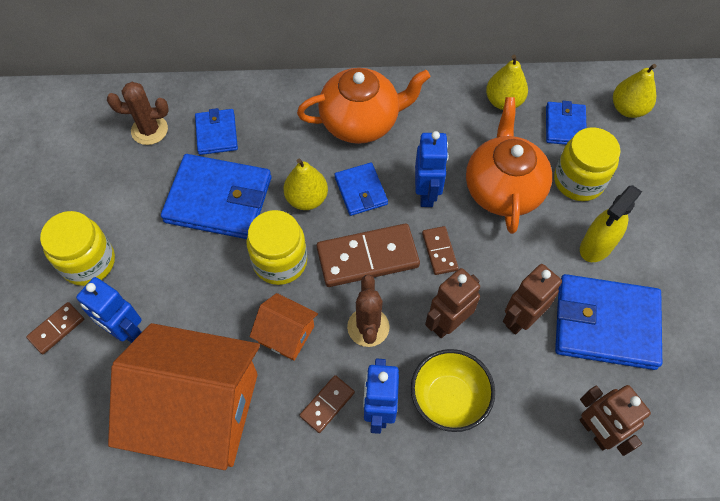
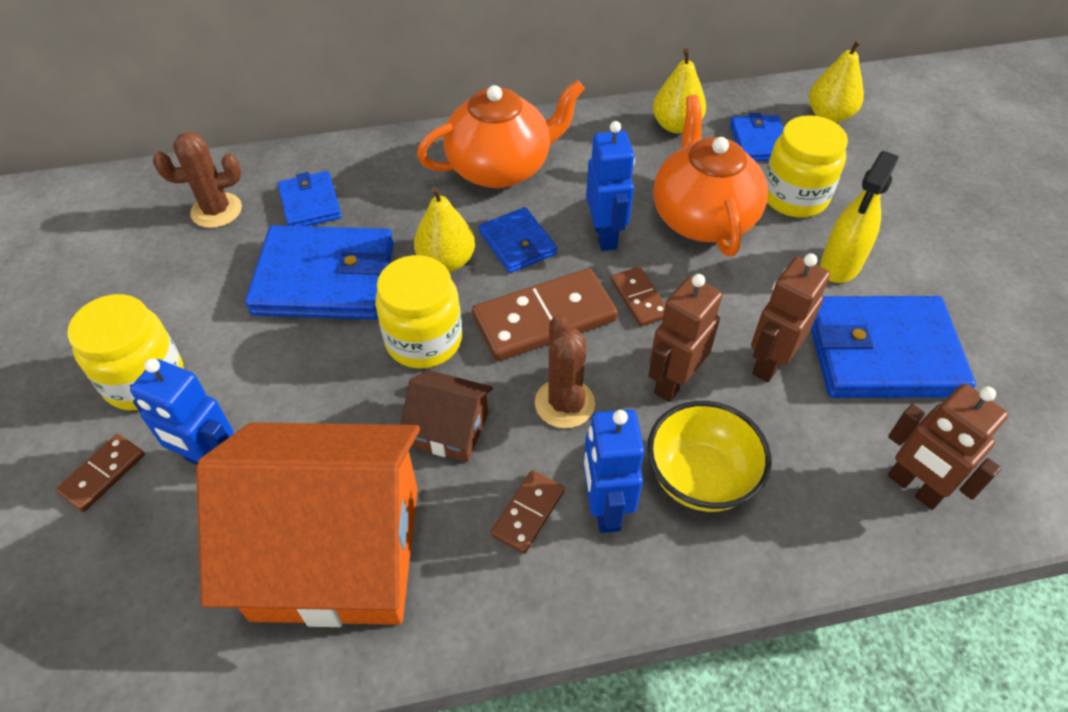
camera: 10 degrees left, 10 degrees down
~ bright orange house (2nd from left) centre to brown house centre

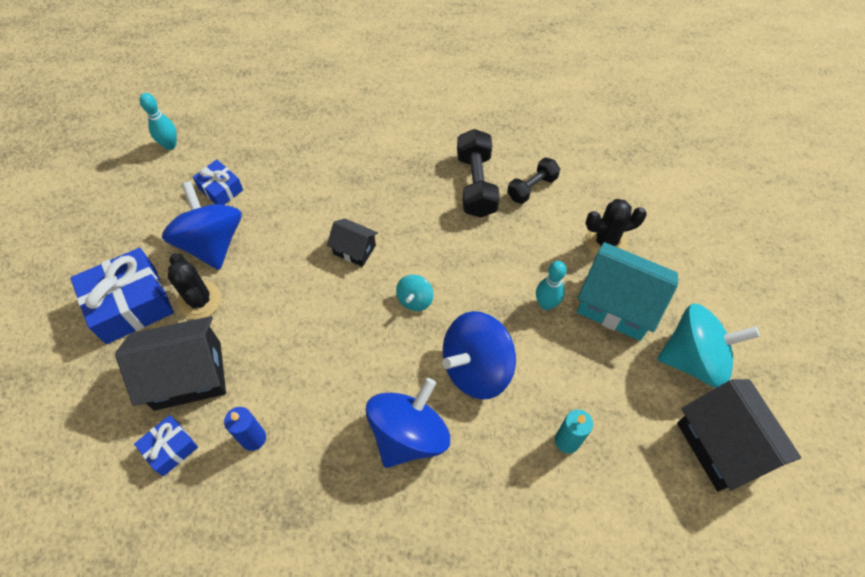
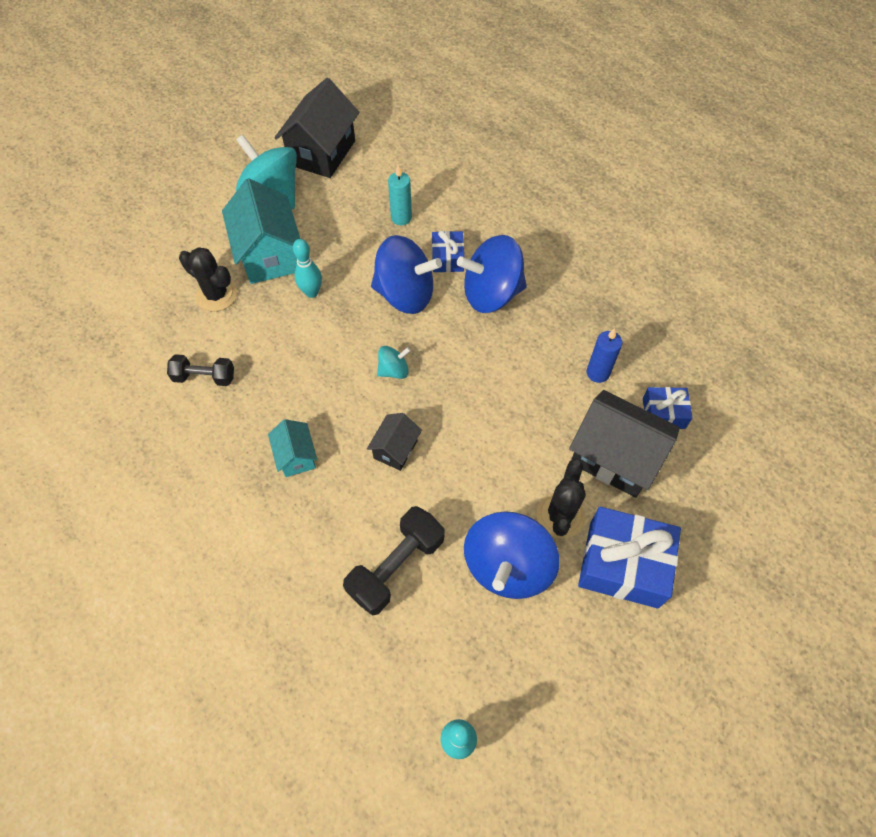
camera: 135 degrees left, 0 degrees up
~ ebony dumbbell (1st from left in the first image) top centre to ebony dumbbell (2nd from left) bottom centre
~ royal blue gift (3rd from left in the first image) top left to royal blue gift (1st from left) top centre
~ ebony house (2nd from left) centre = centre 45 degrees clockwise
+ aqua house (2nd from left) centre

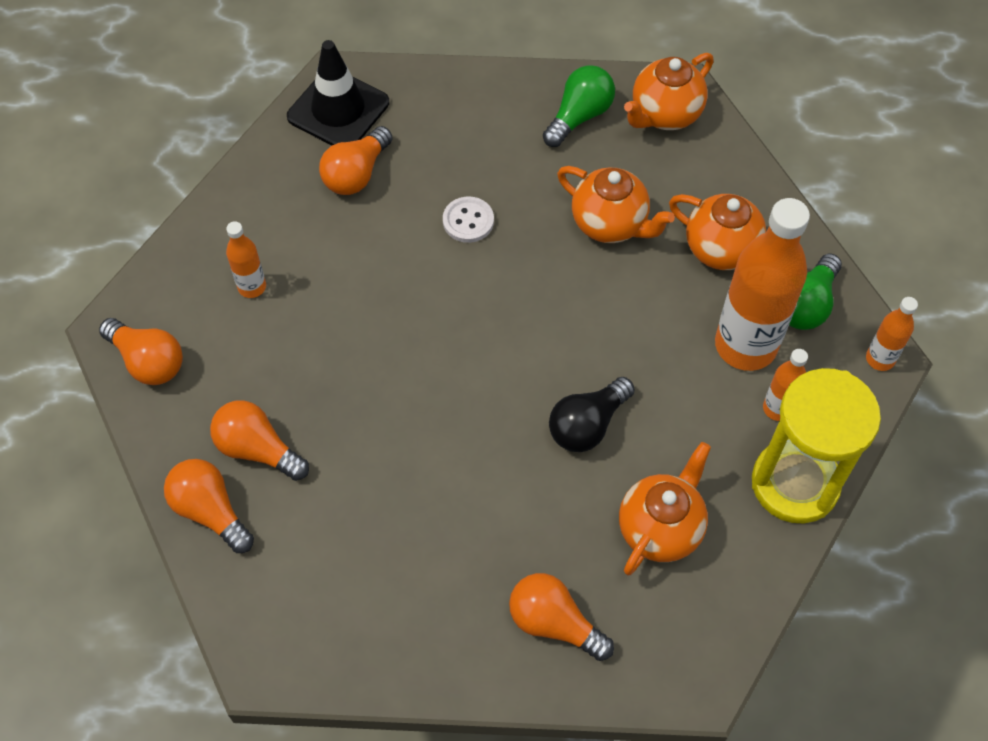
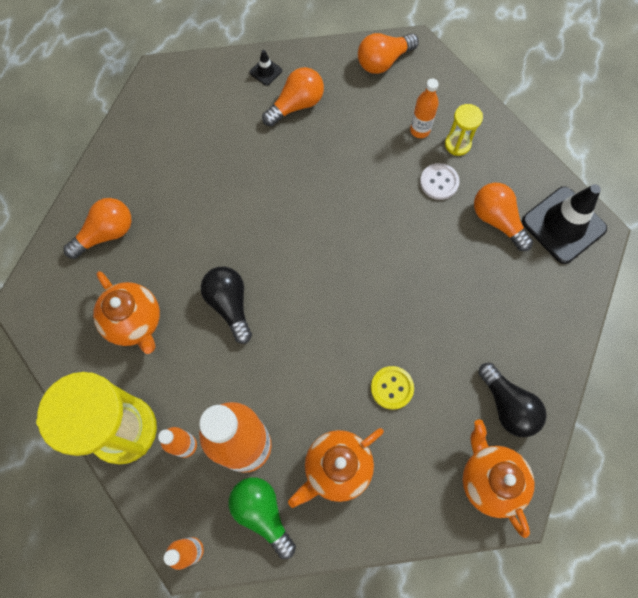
camera: 110 degrees right, 10 degrees up
~ green bulb (1st from left) top centre to ebony bulb (2nd from left) bottom right
~ bright orange china teapot (1st from left) top centre to bright yellow sewing button centre
~ snow-white sewing button top centre to top right
~ bright orange bulb (2nd from left) bottom left to ebony traffic cone (1st from left) top centre
+ bright yellow sandglass (2nd from left) top right

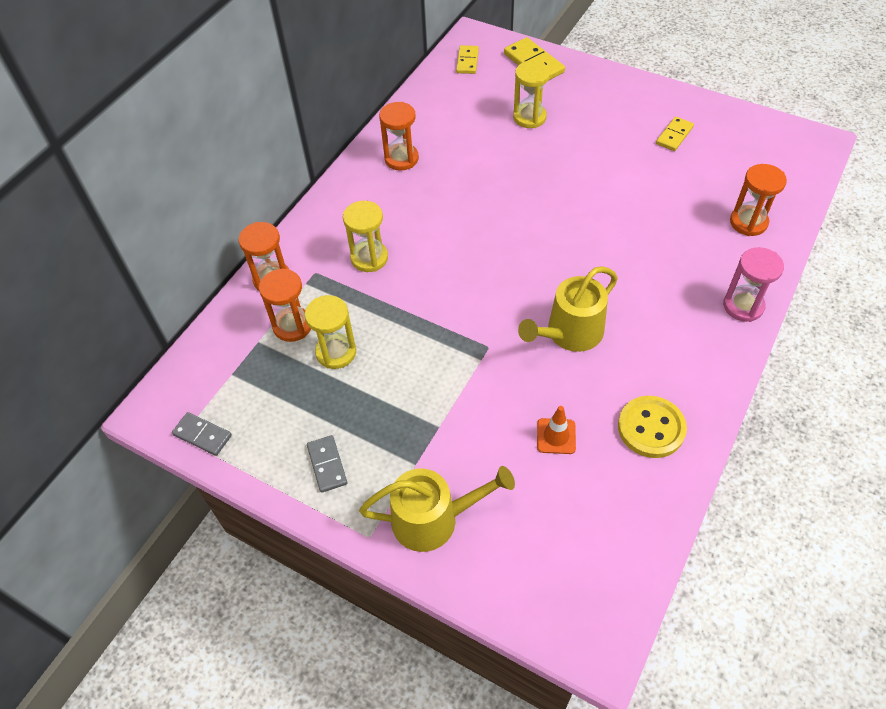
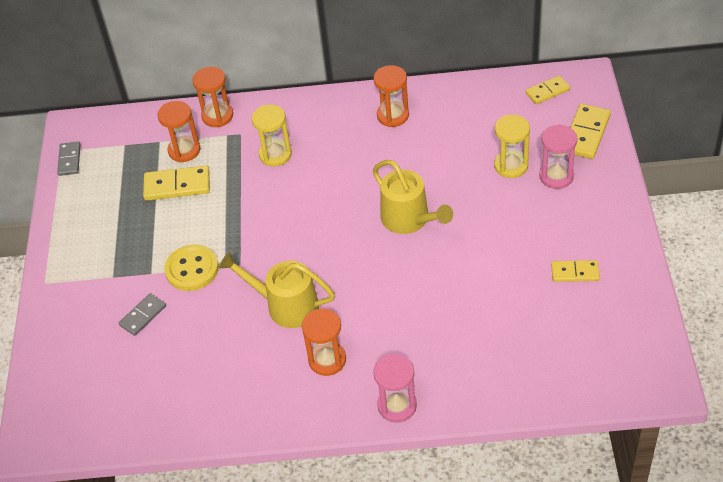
camera: 60 degrees right, 5 degrees down
~ bright orange sandglass (4th from left in the first image) top right to bright orange sandglass (3rd from left) bottom centre
~ bright yellow sandglass (1st from left) centre to bright yellow domino (1st from left) middle left
~ bright yellow sewing button middle right to middle left
- bright orange traffic cone centre
~ ash-grey domino (2nd from left) centre to middle left
~ bright yellow watering can (1st from left in the first image) bottom centre to bright yellow watering can (2nd from left) centre
+ rose-pink sandglass (2nd from left) top right

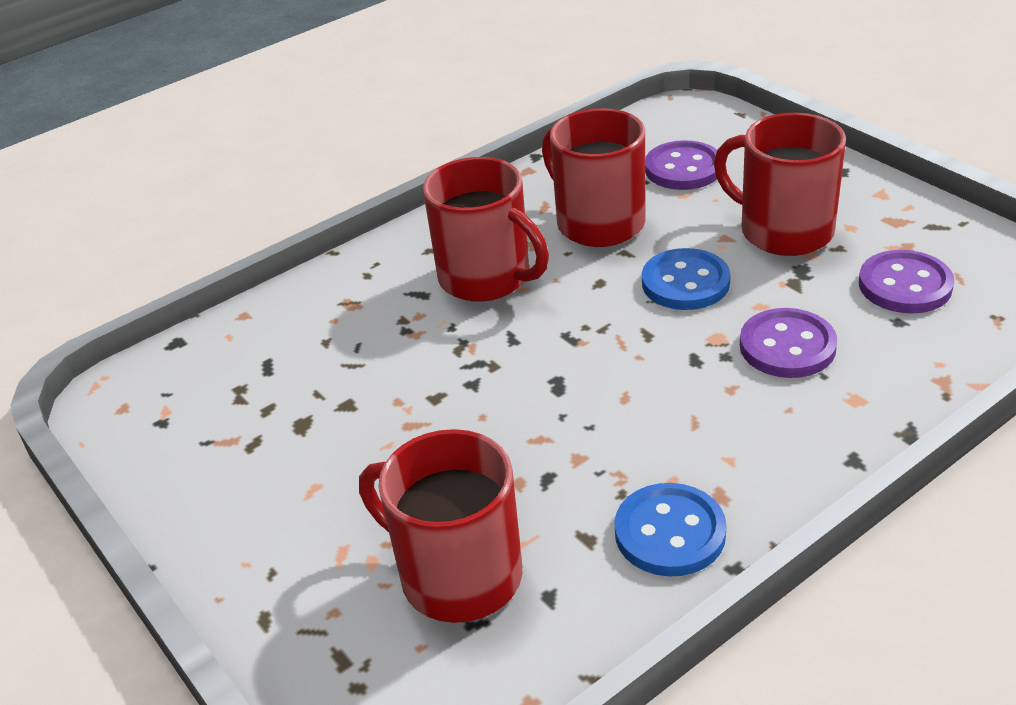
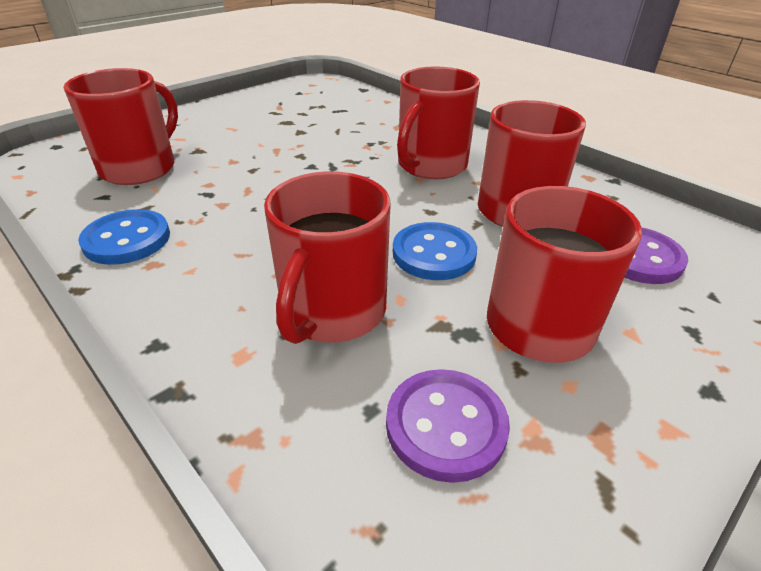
camera: 80 degrees right, 0 degrees up
~ violet sewing button (2nd from left) middle right to scarlet mug (2nd from left) centre

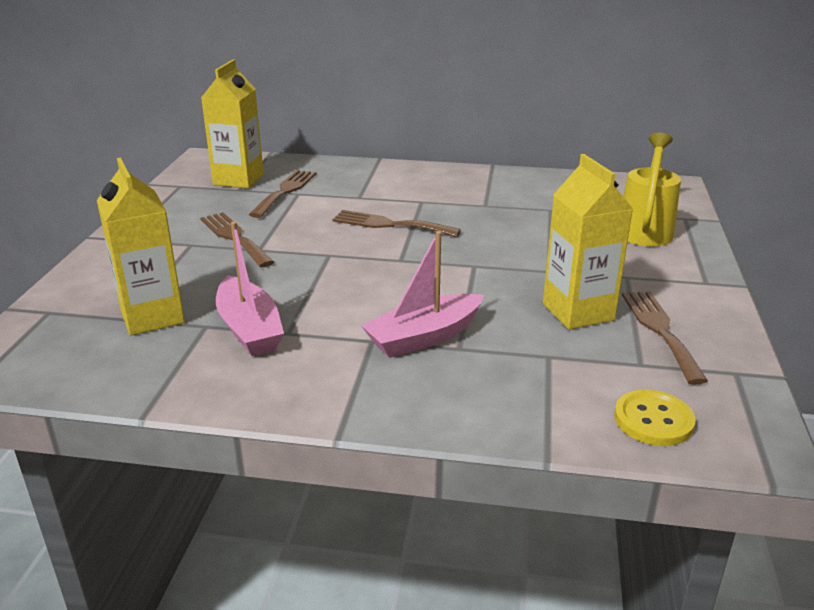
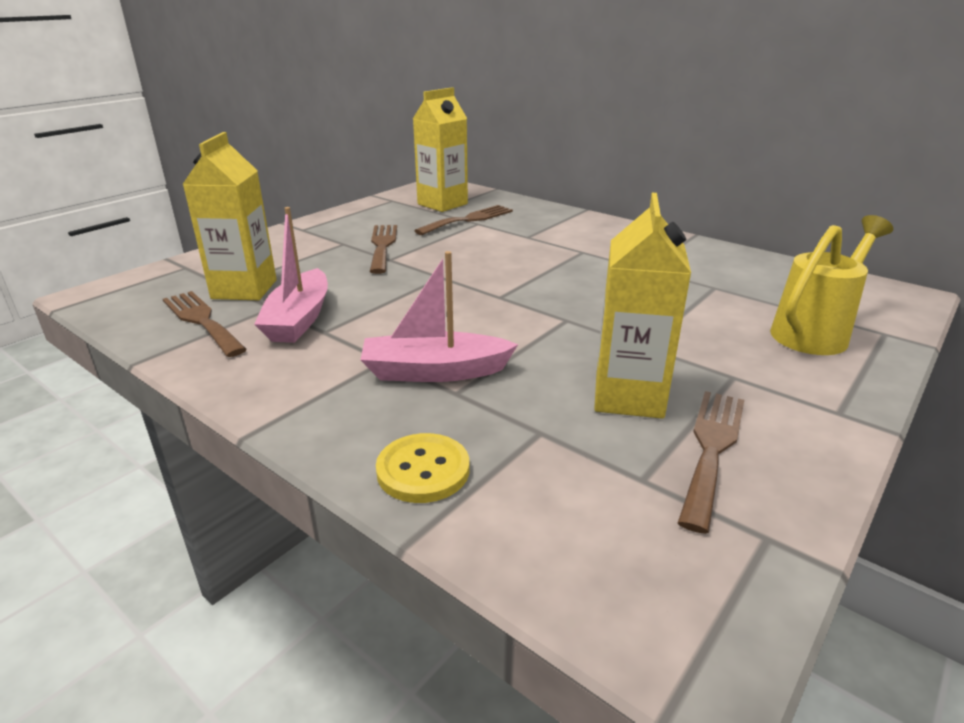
camera: 30 degrees right, 0 degrees up
~ brown table fork (3rd from left in the first image) centre to brown table fork (1st from left) middle left
~ bright yellow sewing button bottom right to centre

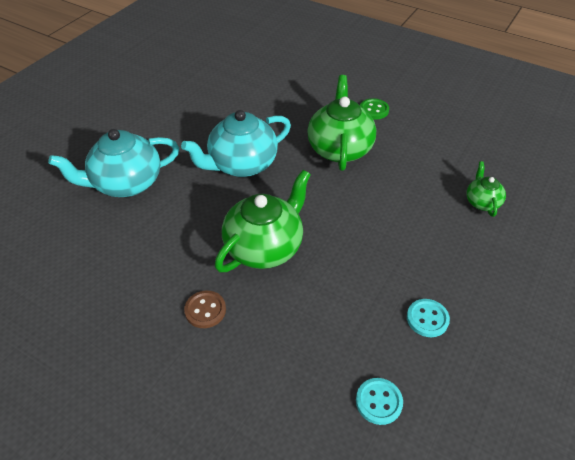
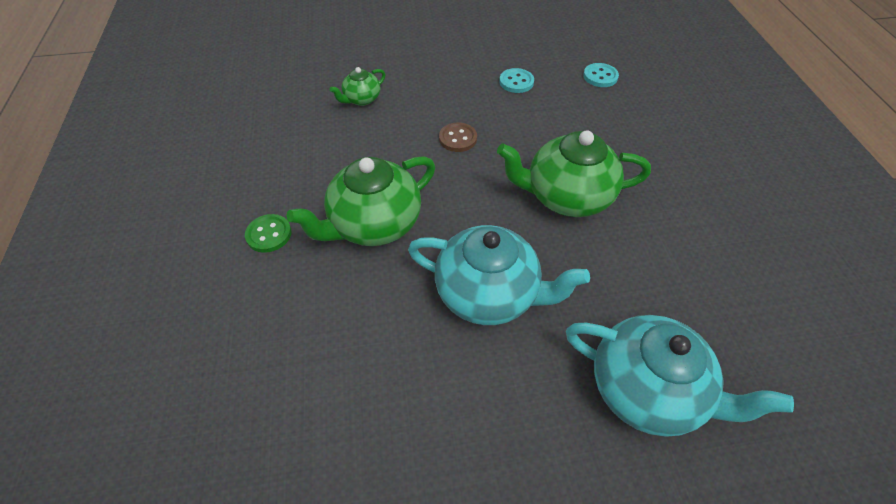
camera: 130 degrees left, 5 degrees up
~ brown sewing button bottom centre to top centre

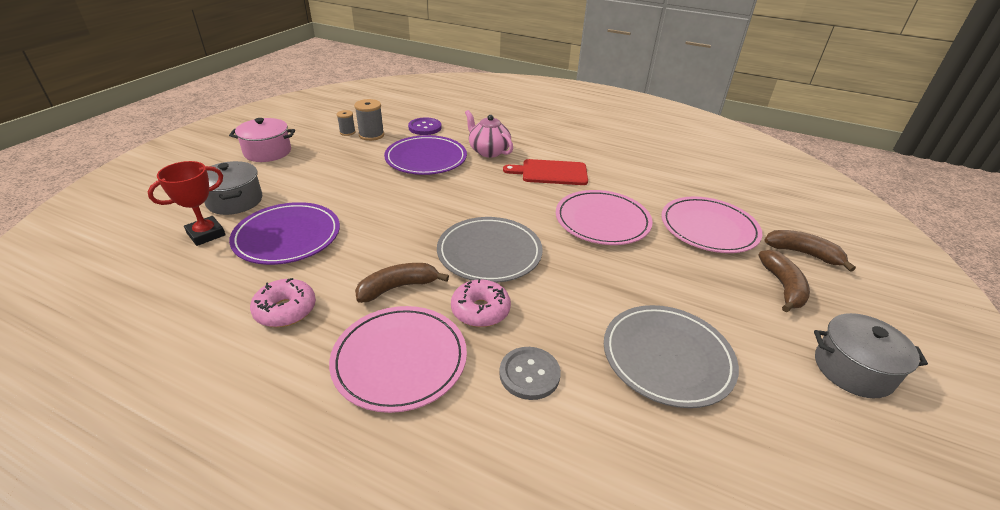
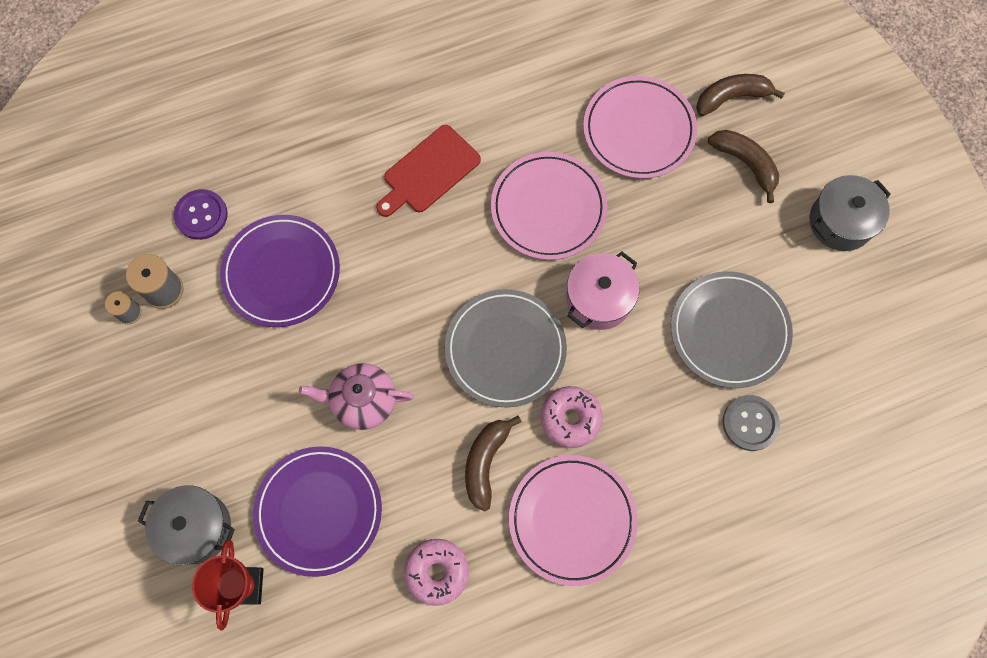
camera: 45 degrees left, 35 degrees up
~ rose-pink china teapot top centre to centre
~ rose-pink cooking pot top left to centre
~ ash-grey sewing button bottom centre to middle right

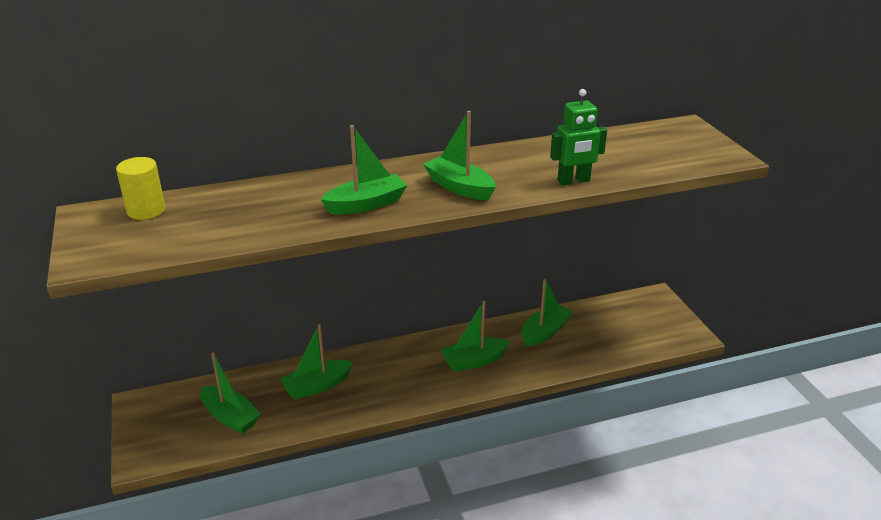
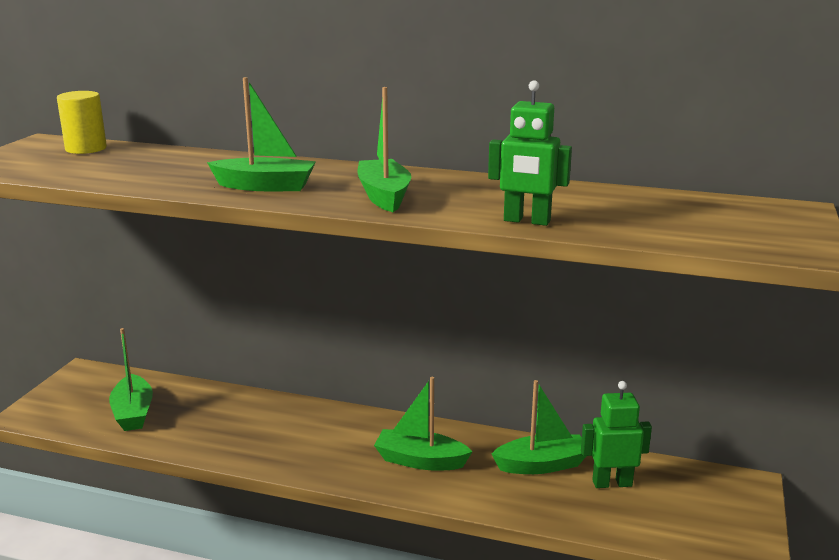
camera: 35 degrees right, 10 degrees down
- green sailboat (2nd from left) bottom centre
+ green toy robot (2nd from left) bottom right

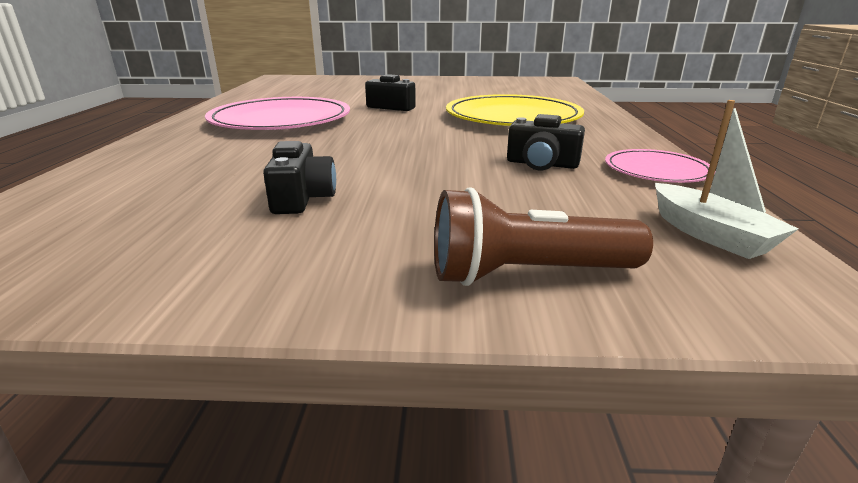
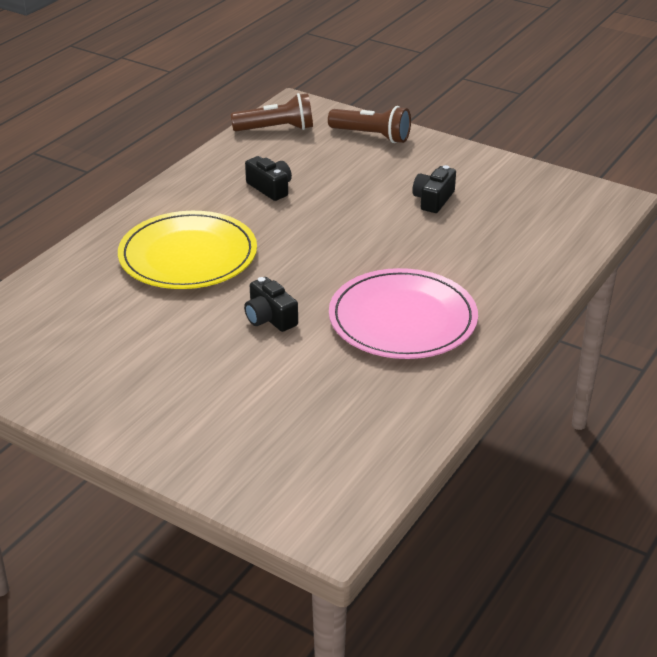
camera: 150 degrees left, 10 degrees up
~ snow-white sailboat middle right to brown flashlight (1st from left) top centre
- rose-pink dinner plate (2nd from left) middle right

